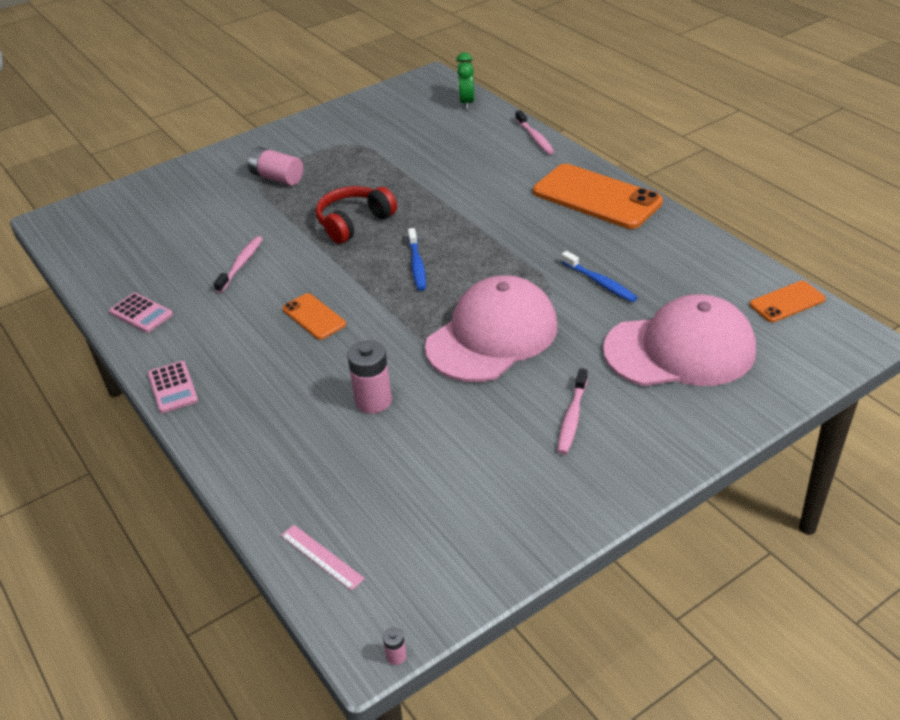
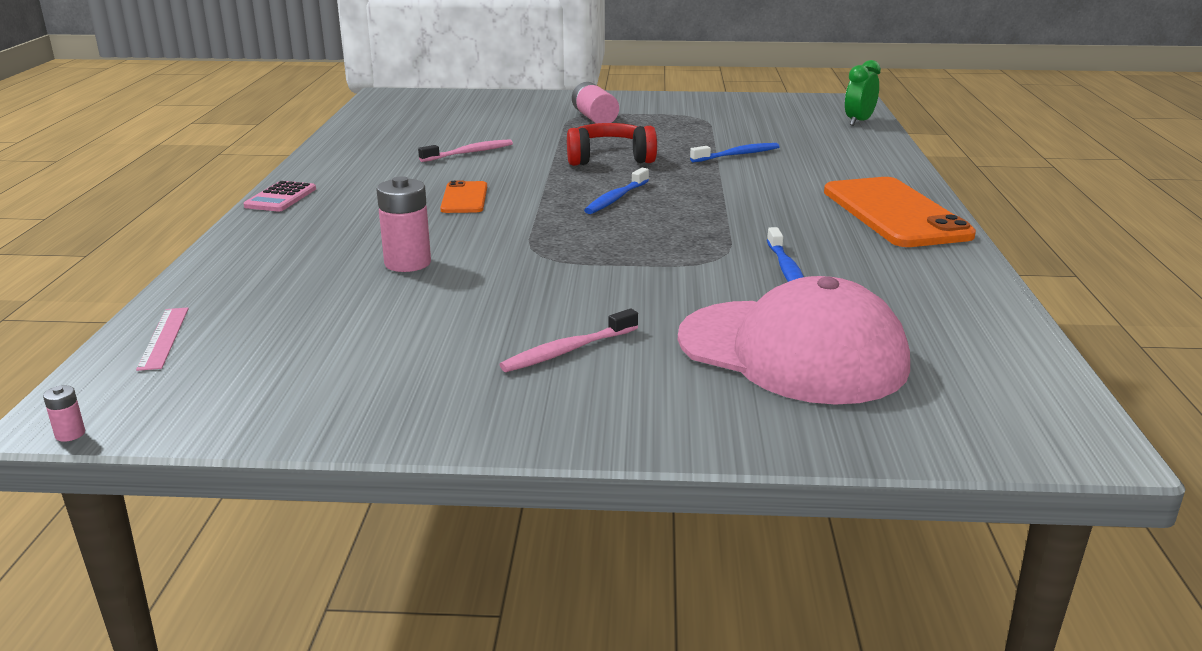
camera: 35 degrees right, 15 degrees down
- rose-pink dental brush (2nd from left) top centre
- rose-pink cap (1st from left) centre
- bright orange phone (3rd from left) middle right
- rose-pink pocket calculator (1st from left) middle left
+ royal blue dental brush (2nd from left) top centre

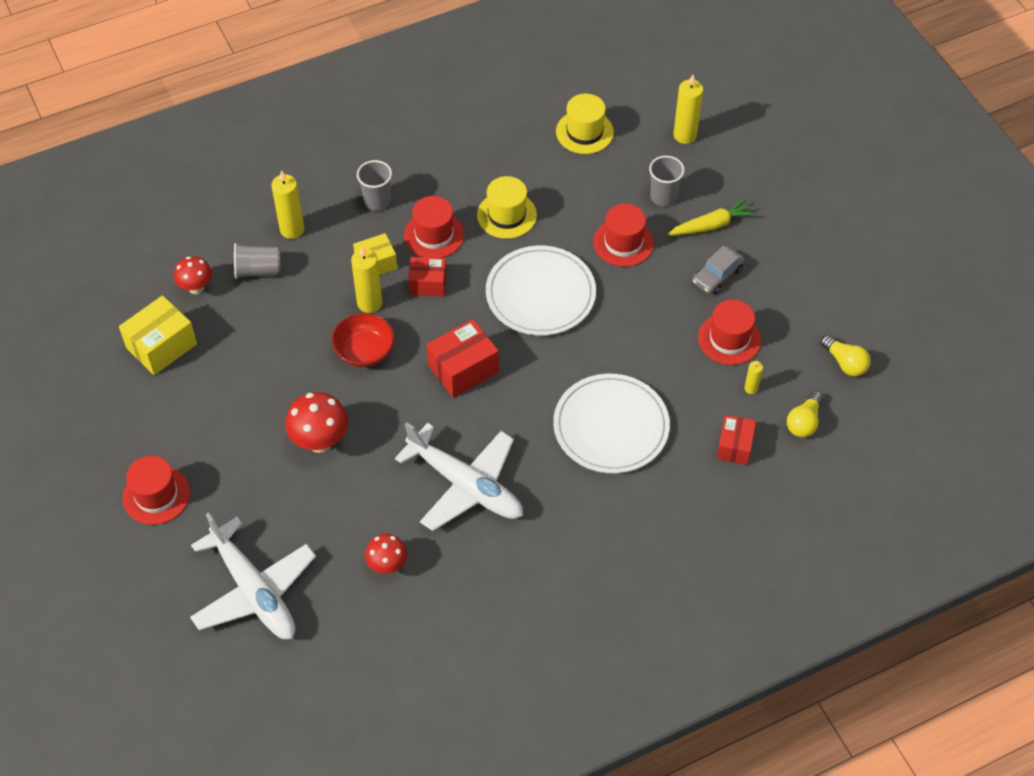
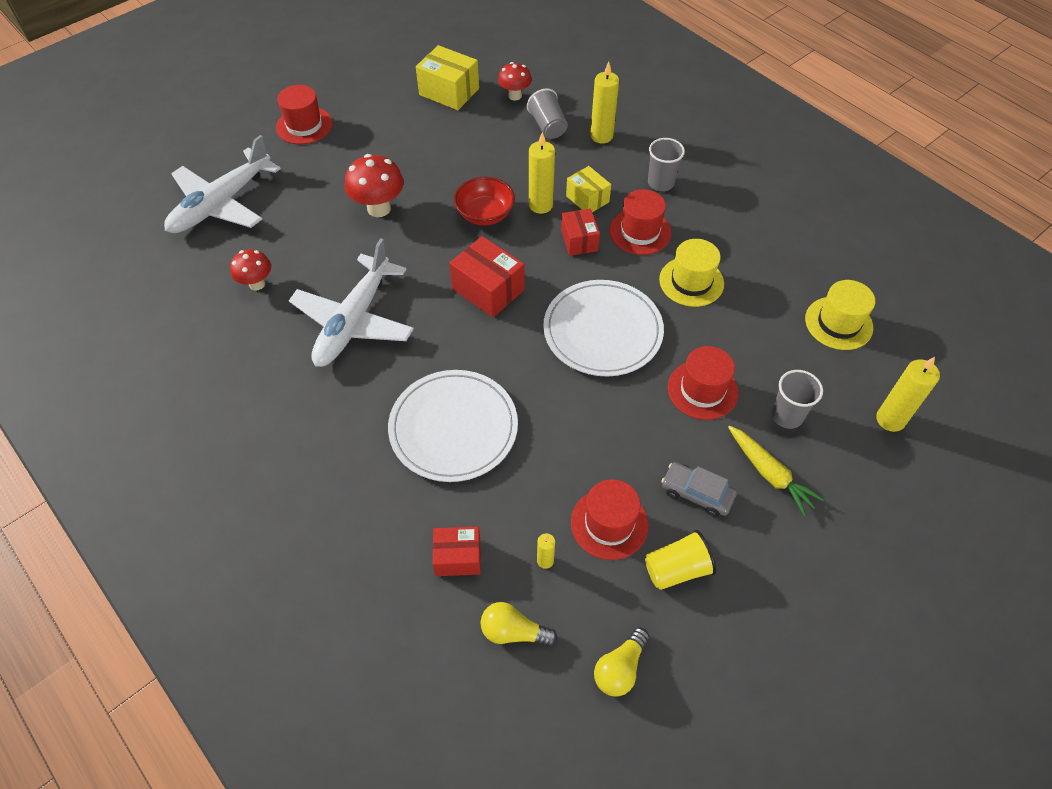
camera: 75 degrees right, 0 degrees up
+ bright yellow beaker bottom centre

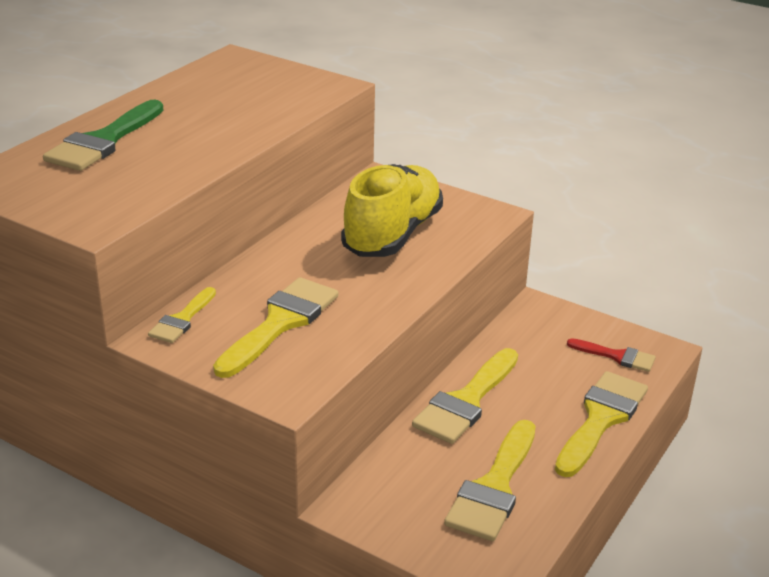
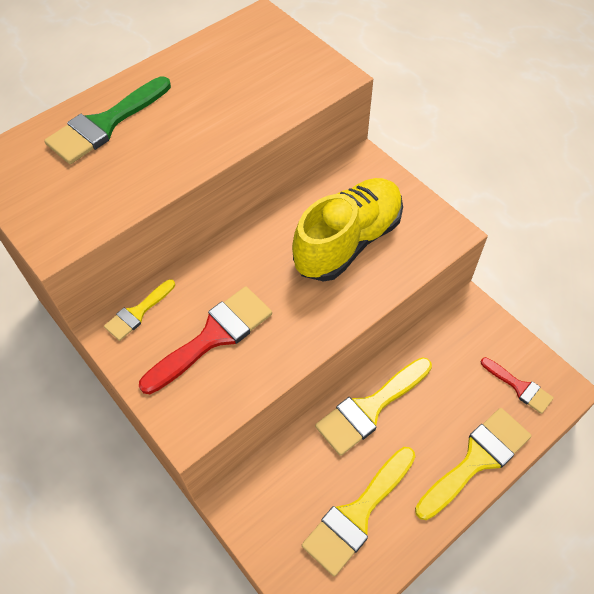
camera: 20 degrees right, 25 degrees up
~ bright yellow paintbrush (2nd from left) centre to scarlet paintbrush (1st from left) centre

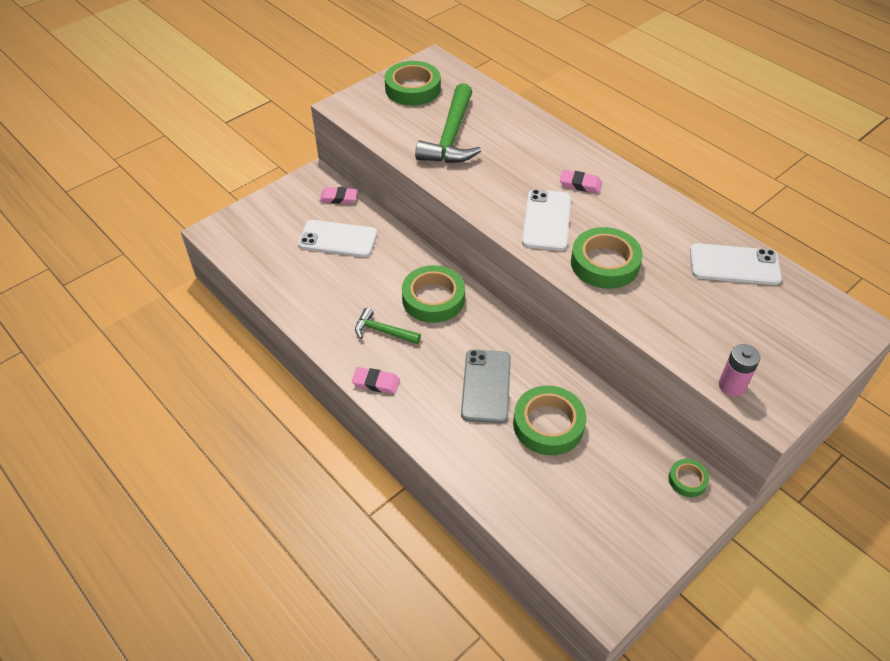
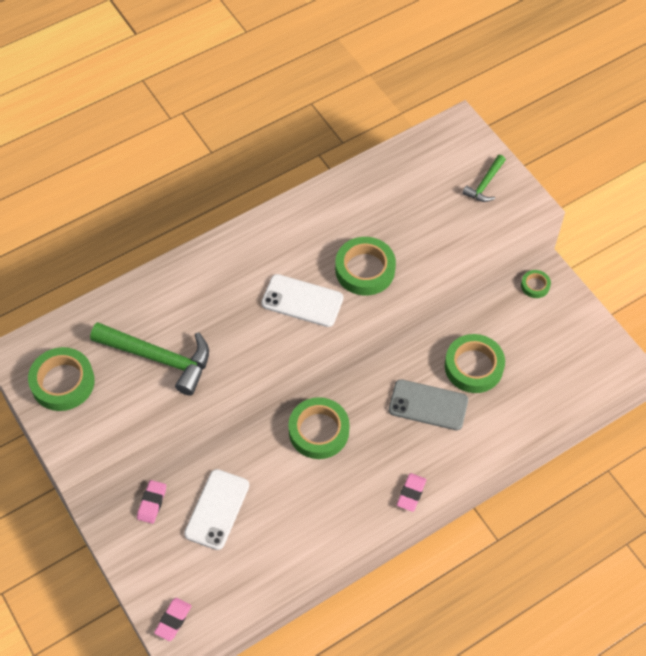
camera: 80 degrees left, 10 degrees up
~ rose-pink eraser (3rd from left in the first image) top centre to rose-pink eraser (2nd from left) bottom left
- snow-white phone (3rd from left) middle right
~ green hammer (1st from left in the first image) centre to green hammer (2nd from left) top right
- rose-pink power cell middle right

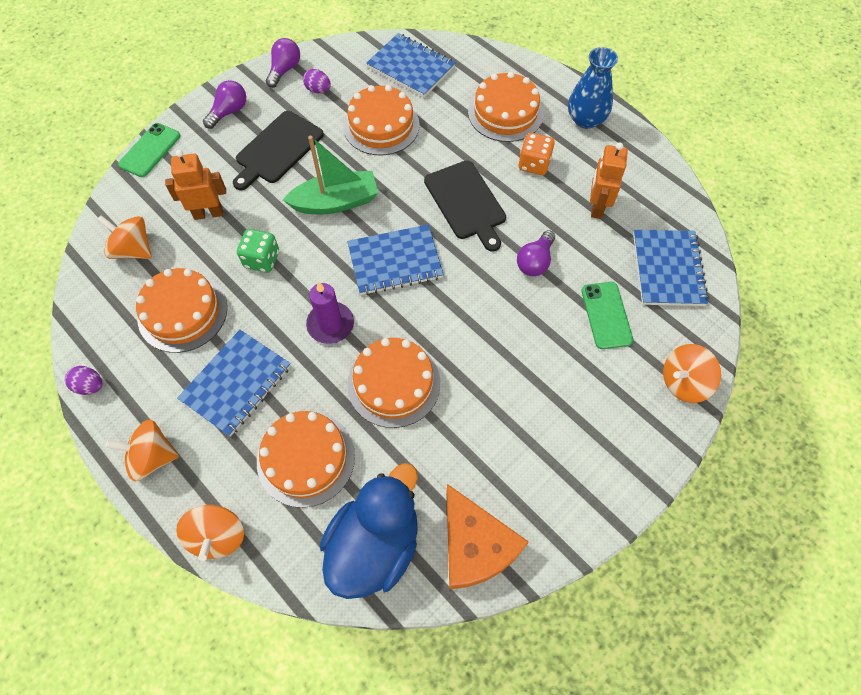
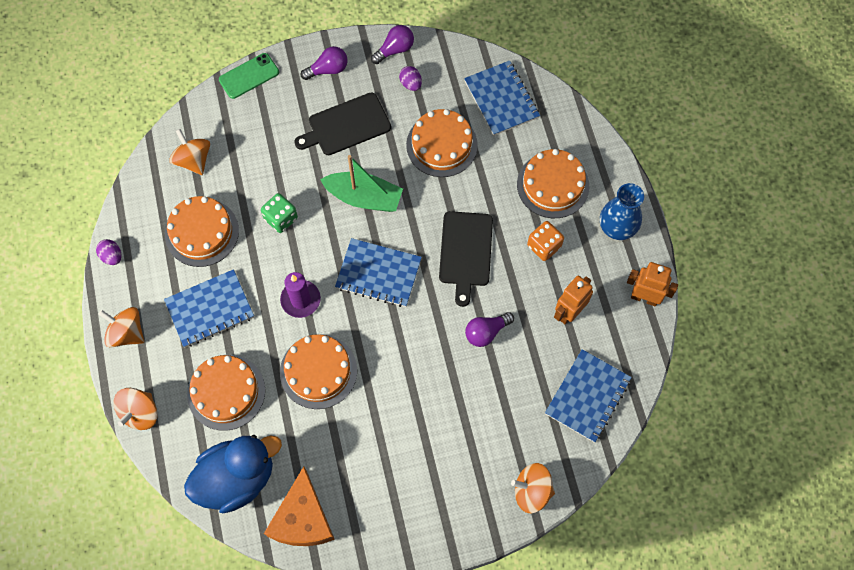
camera: 30 degrees right, 5 degrees up
~ bright orange toy robot (1st from left in the first image) top left to bright orange toy robot (2nd from left) middle right
- green phone (2nd from left) middle right

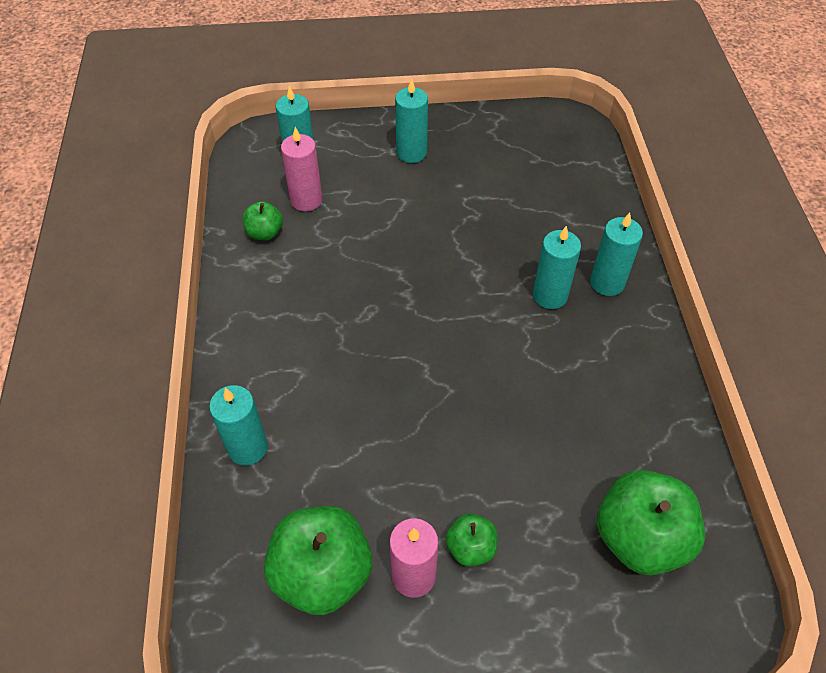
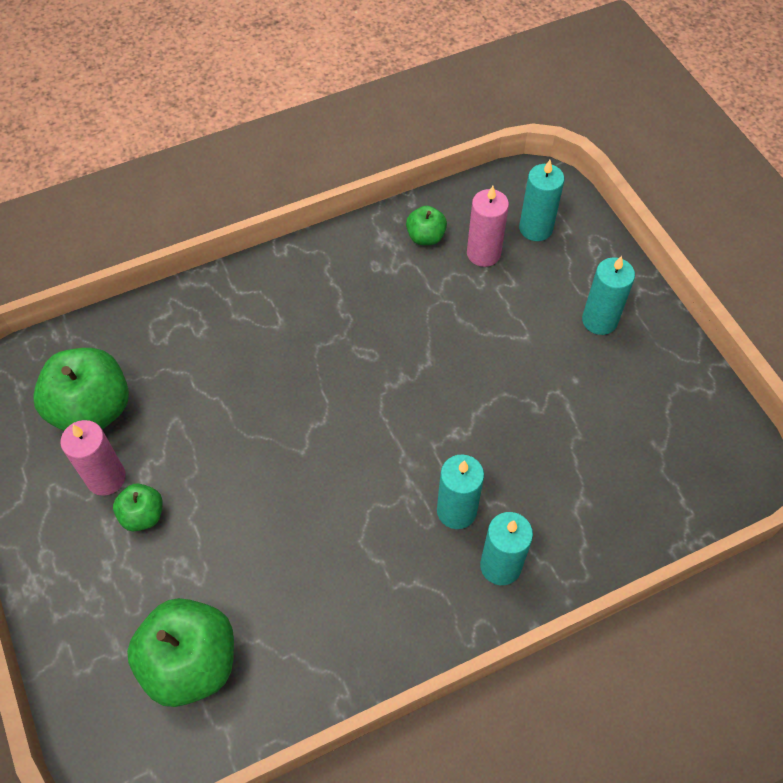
camera: 70 degrees right, 5 degrees up
- aqua wax candle (1st from left) middle left

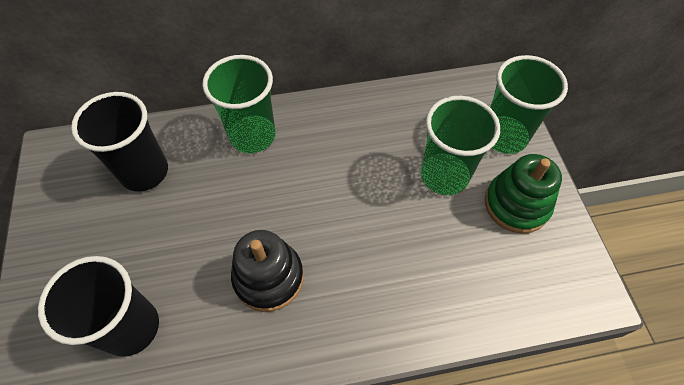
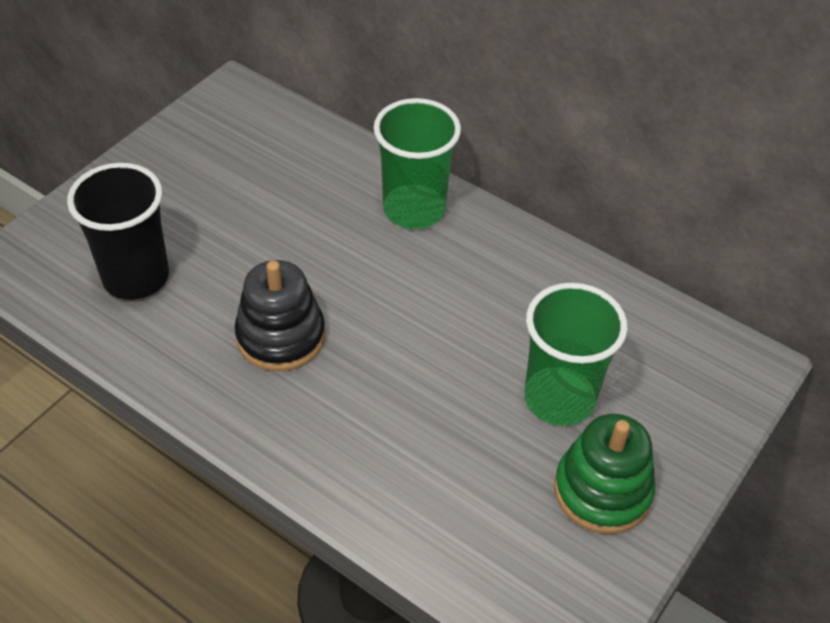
camera: 45 degrees right, 10 degrees down
- green beaker (3rd from left) top right
- ebony beaker (2nd from left) middle left

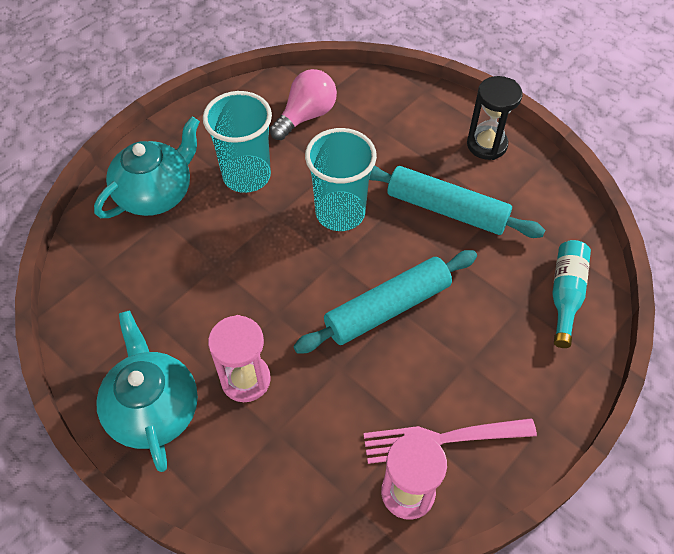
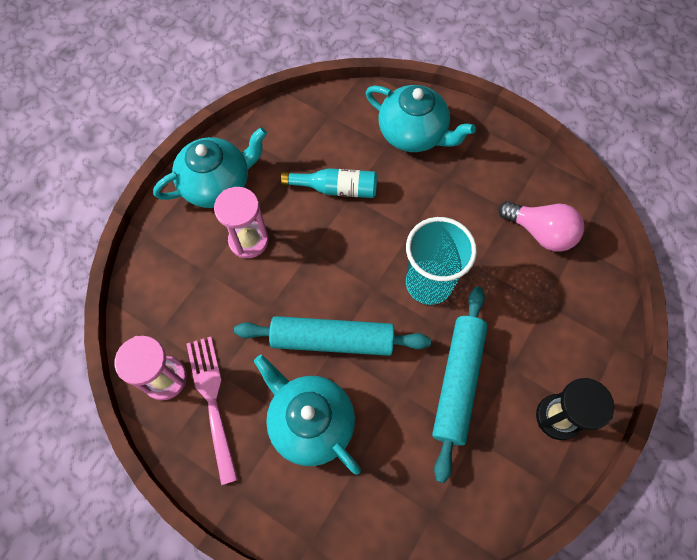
camera: 80 degrees right, 10 degrees up
- aqua beaker (1st from left) top centre
~ aqua drink bottle middle right to top centre
~ aqua pastry roller (1st from left) centre = centre 45 degrees counterclockwise
+ aqua china teapot (2nd from left) bottom centre

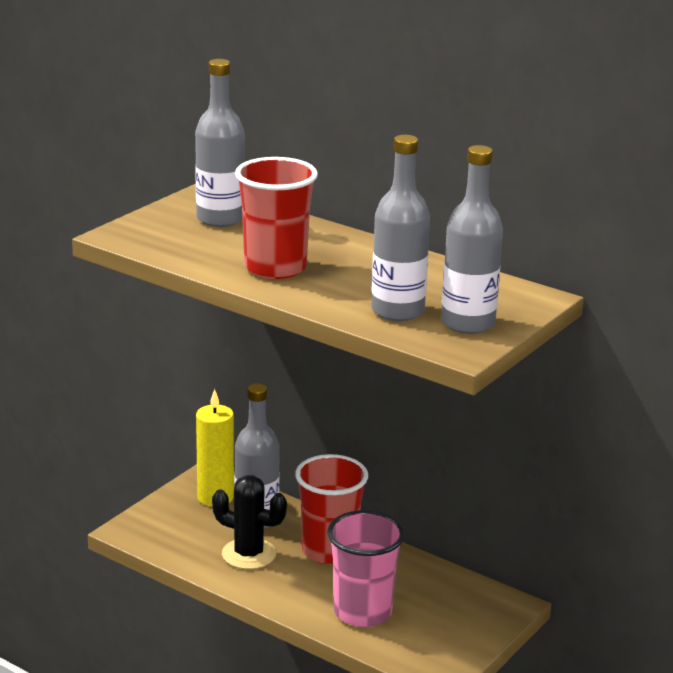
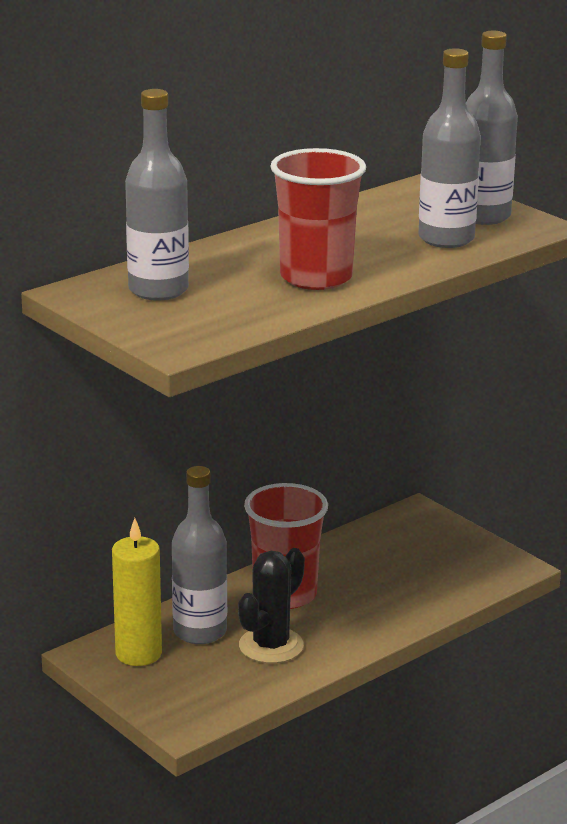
camera: 75 degrees left, 0 degrees up
- rose-pink beaker bottom centre

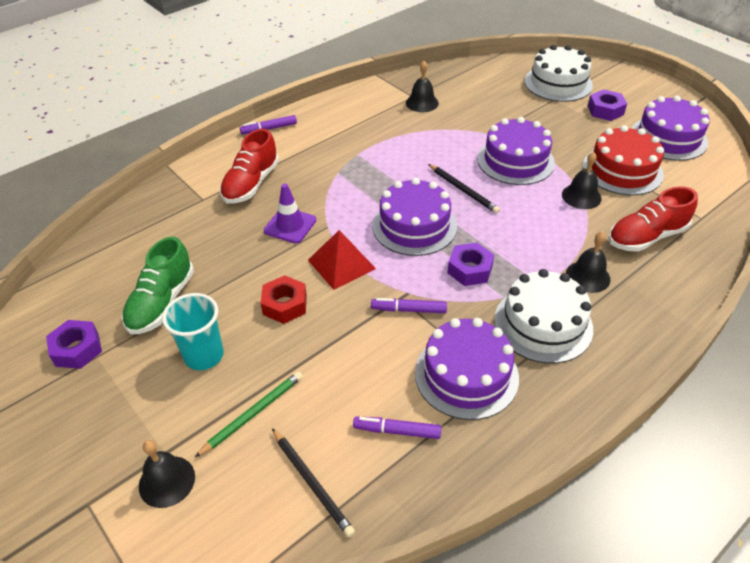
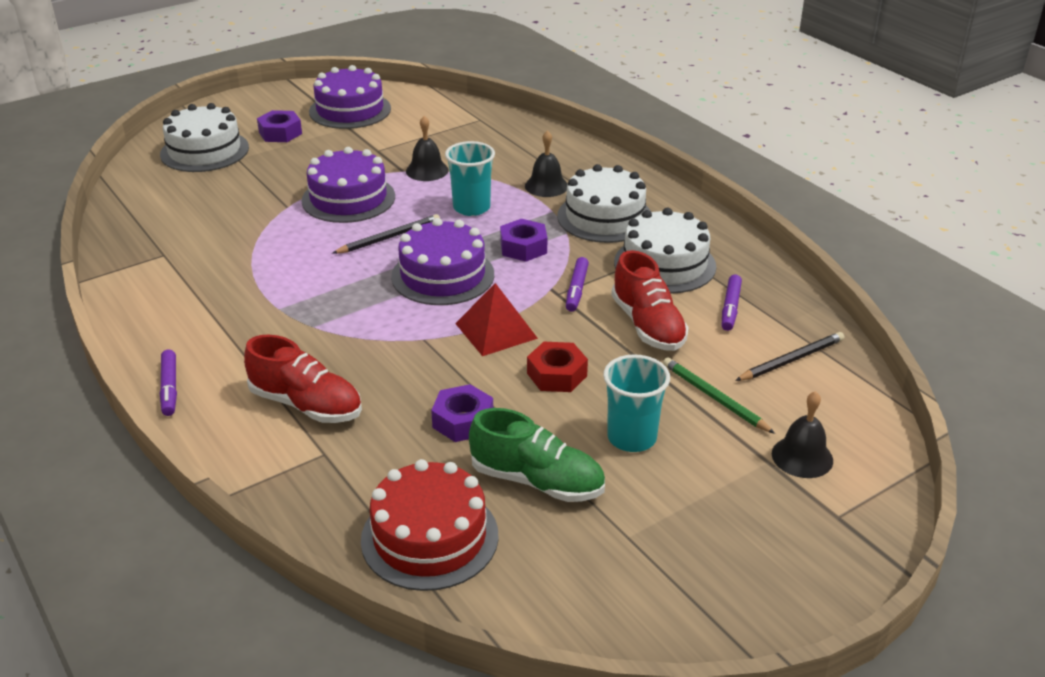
camera: 85 degrees left, 10 degrees down
- ebony bell (2nd from left) top centre
~ scarlet cake top right to bottom centre
- violet traffic cone centre
~ scarlet shoe (2nd from left) middle right to centre
~ violet cake (2nd from left) centre to snow-white cake (3rd from left) centre
~ violet hexagon nut (1st from left in the first image) middle left to violet hexagon nut (2nd from left) centre
+ aqua beaker (1st from left) top centre

